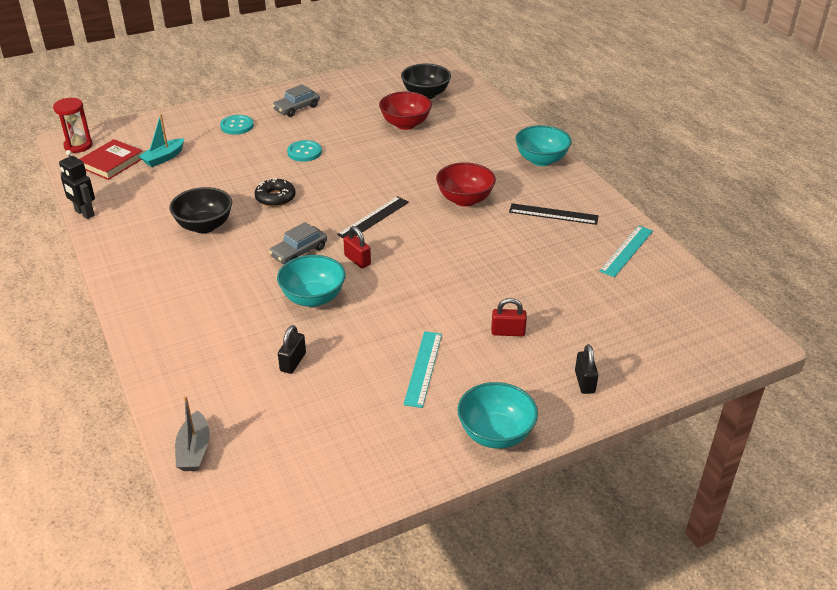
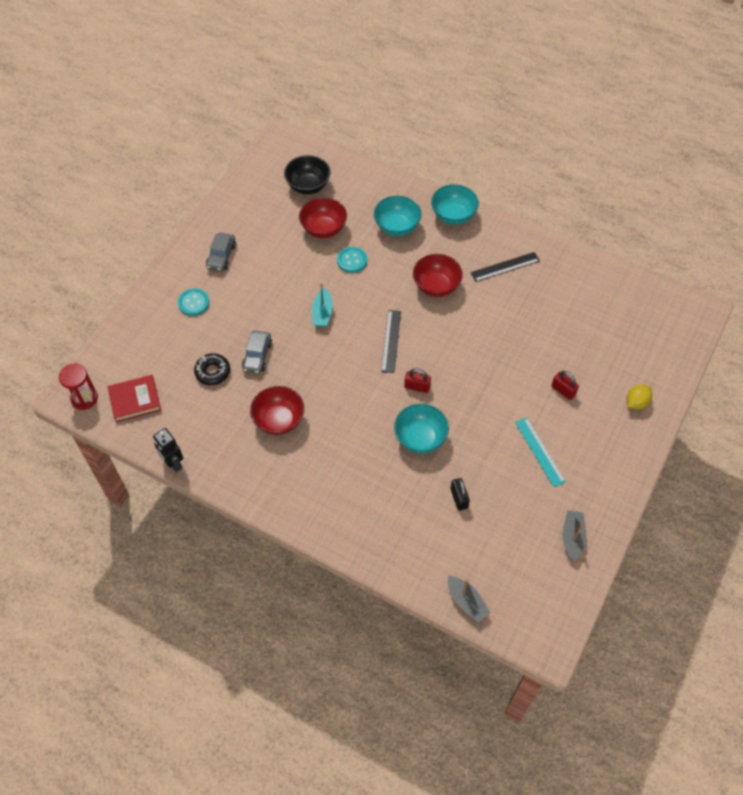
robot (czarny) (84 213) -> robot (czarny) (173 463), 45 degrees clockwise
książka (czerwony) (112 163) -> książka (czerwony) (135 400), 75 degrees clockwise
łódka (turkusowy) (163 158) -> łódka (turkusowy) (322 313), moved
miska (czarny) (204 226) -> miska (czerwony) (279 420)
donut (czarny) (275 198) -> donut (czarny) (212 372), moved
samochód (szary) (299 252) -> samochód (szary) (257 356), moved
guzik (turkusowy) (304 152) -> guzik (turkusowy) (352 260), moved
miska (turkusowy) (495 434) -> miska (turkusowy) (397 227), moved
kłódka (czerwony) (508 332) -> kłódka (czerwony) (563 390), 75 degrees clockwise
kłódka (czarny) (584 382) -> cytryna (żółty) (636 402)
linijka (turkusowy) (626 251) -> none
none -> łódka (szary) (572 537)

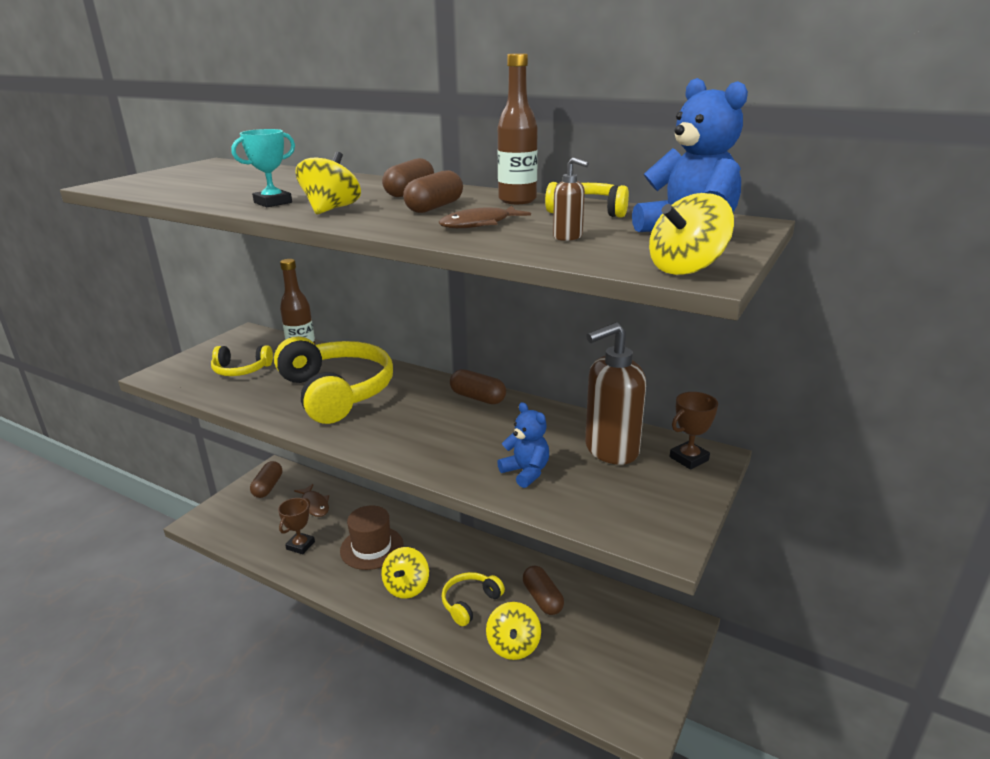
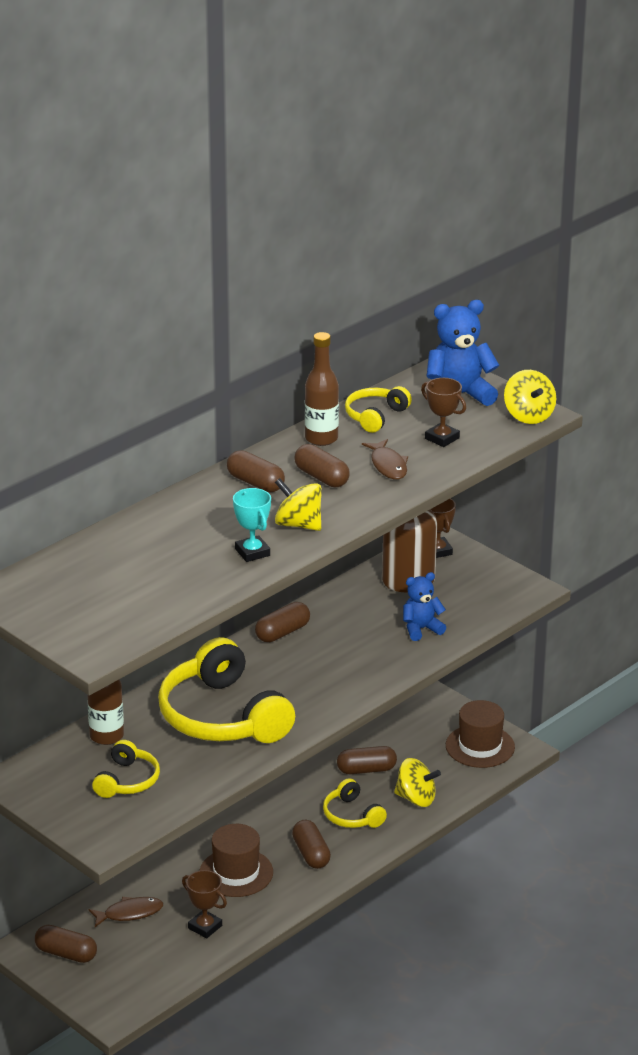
słuchawki (żółty) (336 392) -> słuchawki (żółty) (223 716), 105 degrees counterclockwise
bączek (żółty) (406 587) -> kapsułka (brązowy) (311 854)
dozownik mydła (brązowy) (568 237) -> puchar (brązowy) (442 438)
none -> kapelusz (brązowy) (480 746)

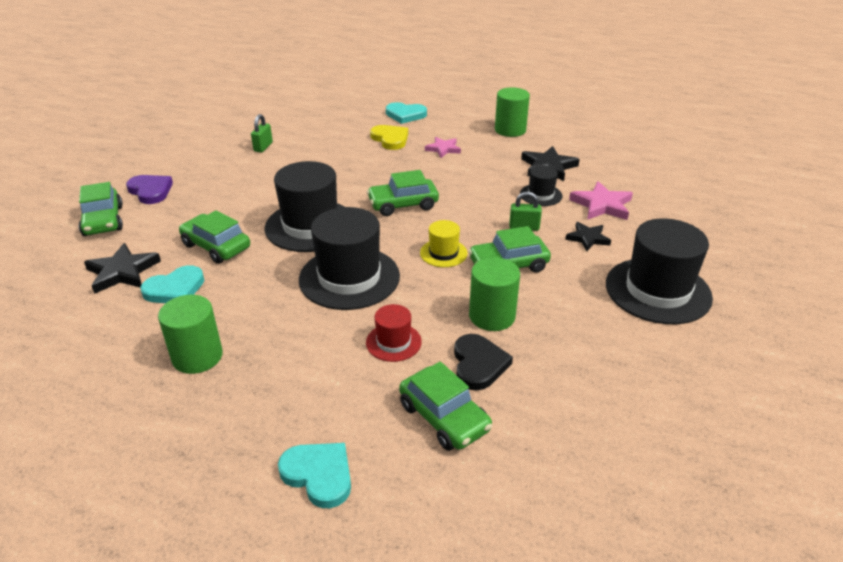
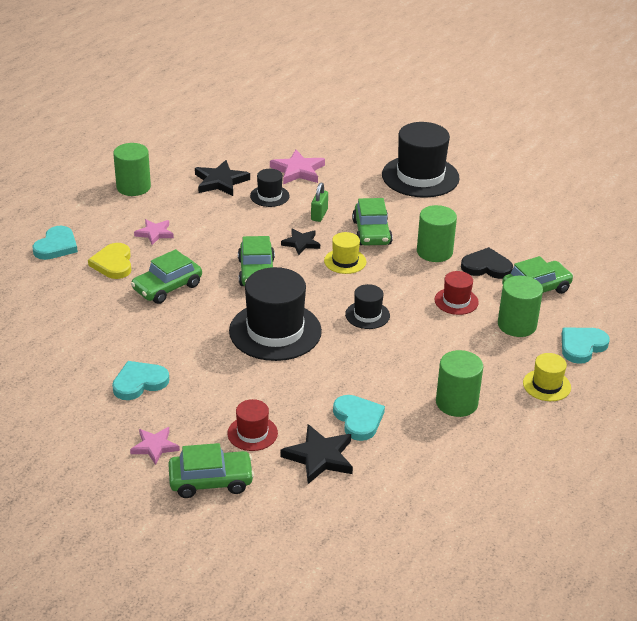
serce (fioletowy) (150 191) -> gwiazda (różowy) (154 447)
samochód (zielony) (216 246) -> samochód (zielony) (167 287), moved
kłódka (zielony) (263 147) -> none
kapelusz (czarny) (349 278) -> kapelusz (czarny) (367 315), x0.49
serce (żółty) (390 139) -> serce (żółty) (113 263), 75 degrees counterclockwise
gwiazda (czarny) (587 238) -> gwiazda (czarny) (301 243), moved
none -> serce (turkusowy) (139 382)
none -> kapelusz (czerwony) (252 433)
none -> walec (zielony) (517 325)
none -> kapelusz (żółty) (546 385)

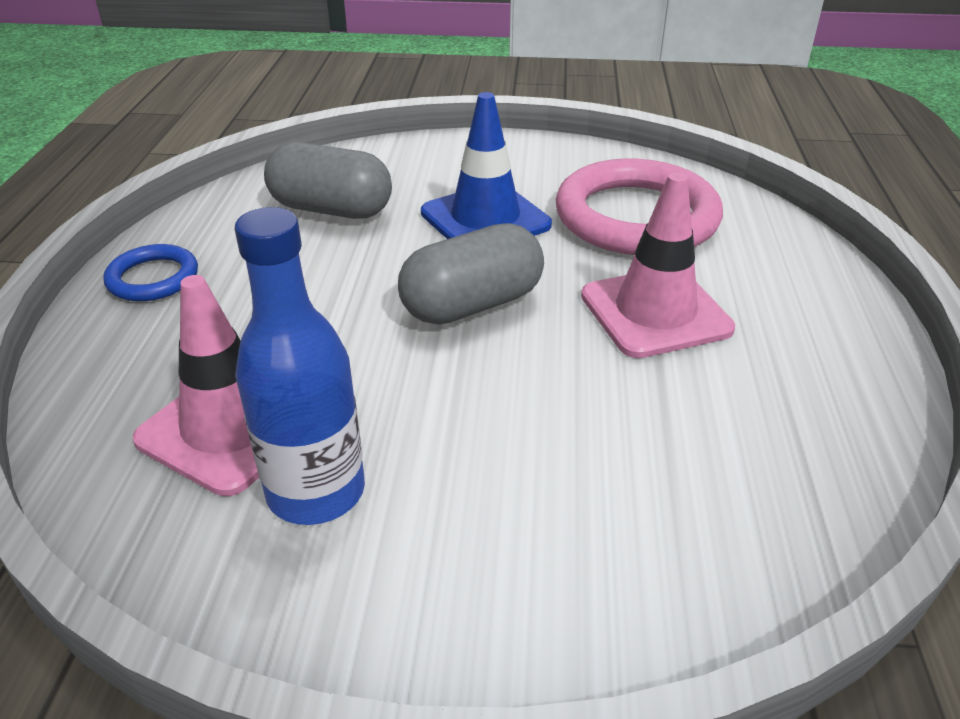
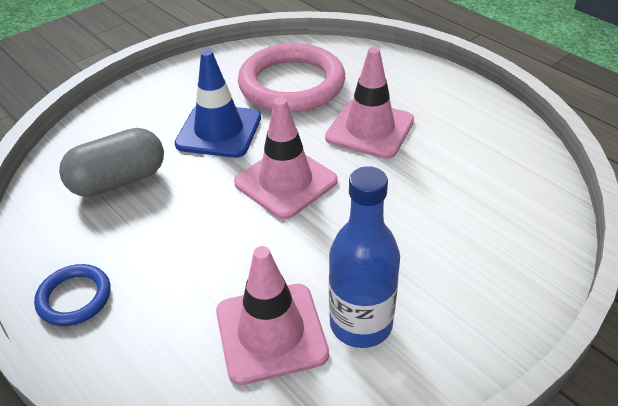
kapsułka (szary) (472 304) -> pachołek (różowy) (285 182)

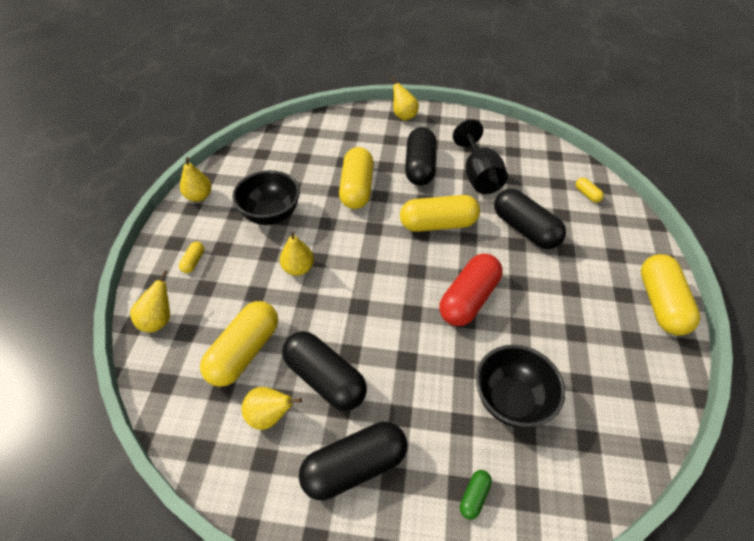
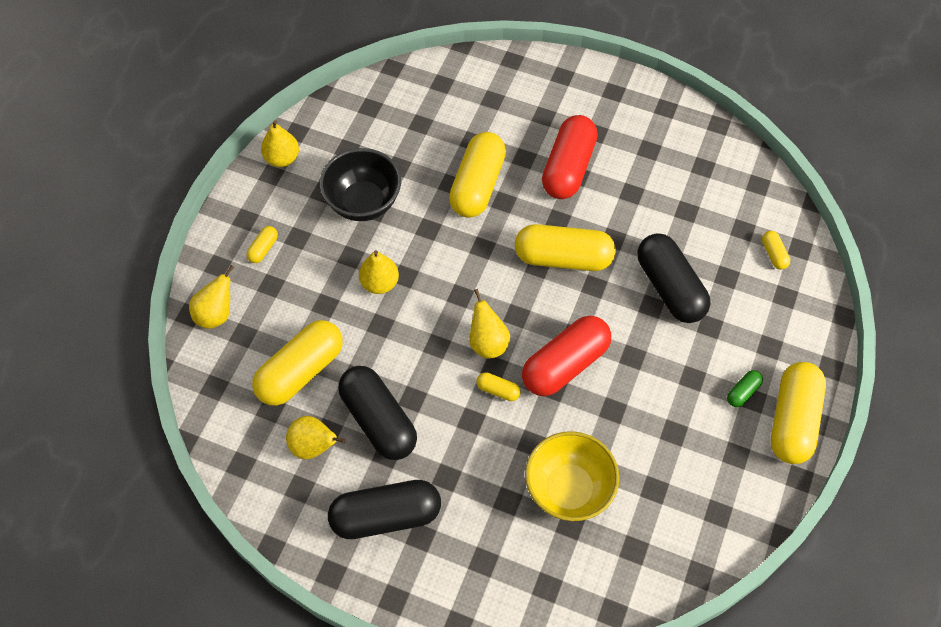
gruszka (żółty) (403 116) -> gruszka (żółty) (487 343), moved
kapsułka (czarny) (419 167) -> kapsułka (czerwony) (568 168)
kielich (czarny) (478 176) -> none
kapsułka (zielony) (474 496) -> kapsułka (zielony) (743 392), moved
miska (czarny) (511 400) -> miska (żółty) (568 489)
none -> kapsułka (żółty) (498 390)

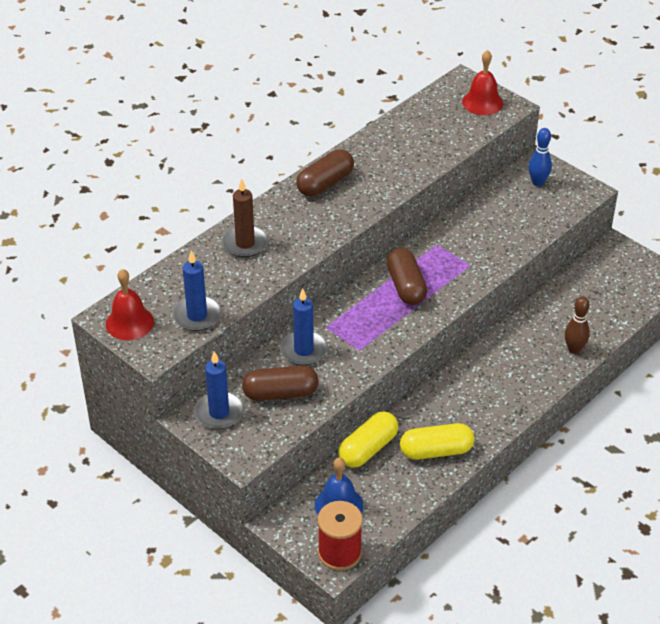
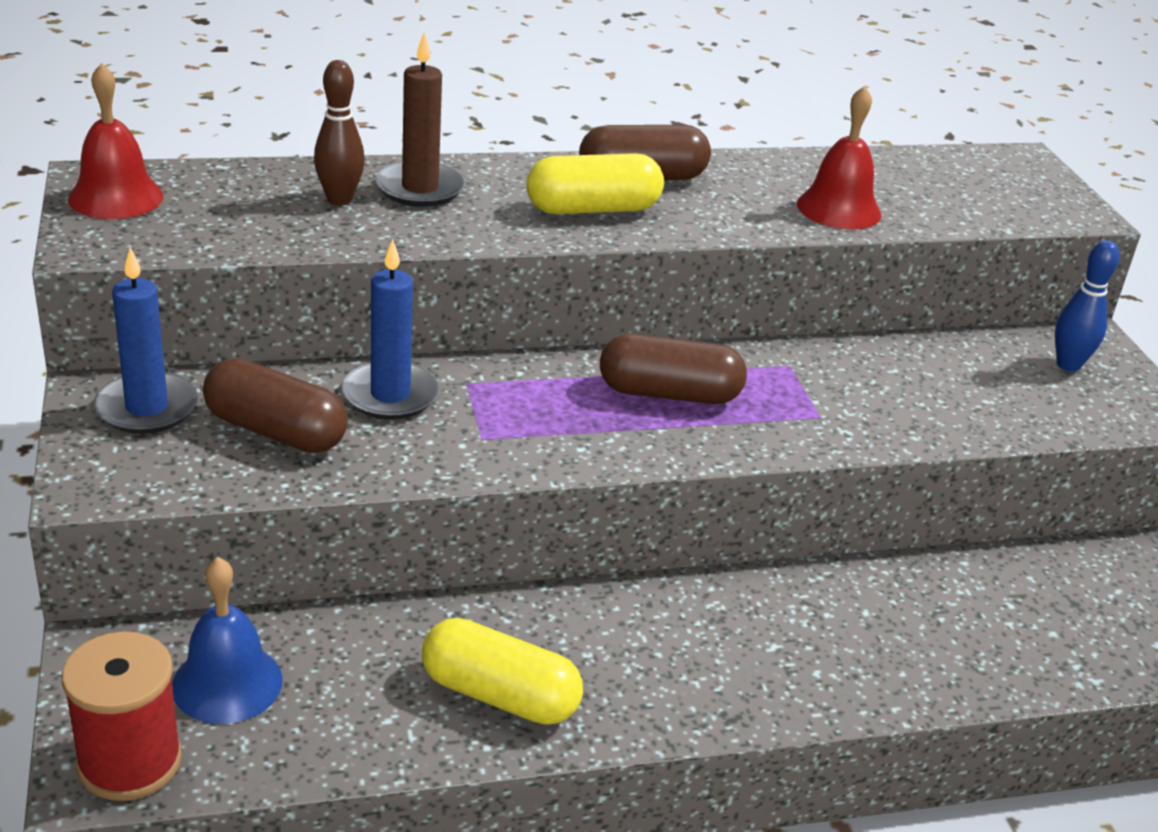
świeca (niebieski) (197 316) -> none
kapsułka (żółty) (368 449) -> kapsułka (żółty) (593 209), moved
kapsułka (brązowy) (406 286) -> kapsułka (brązowy) (669 393), 75 degrees clockwise
dzwonek (czerwony) (482 102) -> dzwonek (czerwony) (839 209), moved
kręgiel (brązowy) (574 349) -> kręgiel (brązowy) (339 199), moved

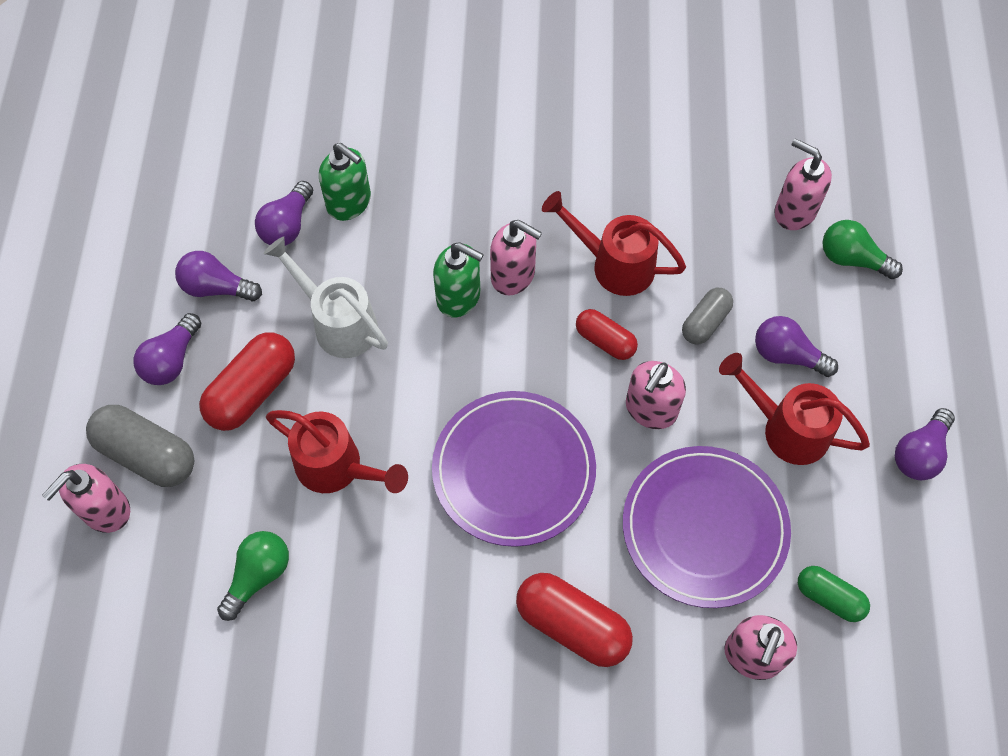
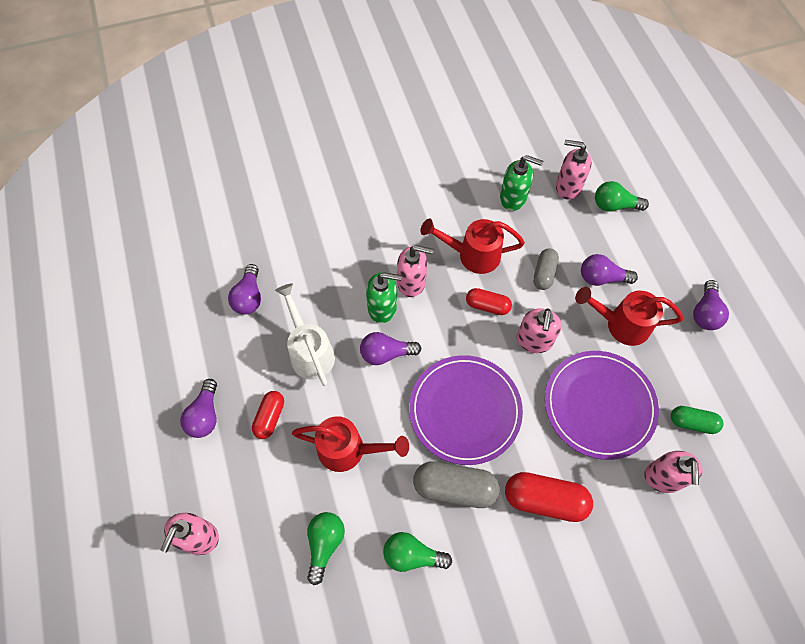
kapsułka (szary) (147 454) -> kapsułka (szary) (454 488), moved
żarówka (fioletowy) (216 287) -> żarówka (fioletowy) (386 353), moved
kapsułka (czerwony) (252 391) -> kapsułka (czerwony) (270 417), x0.61
konewka (biały) (338 323) -> konewka (biały) (310 351), 45 degrees clockwise
dozownik mydła (zielony) (349 202) -> dozownik mydła (zielony) (513 198), moved
none -> żarówka (zielony) (412 555)

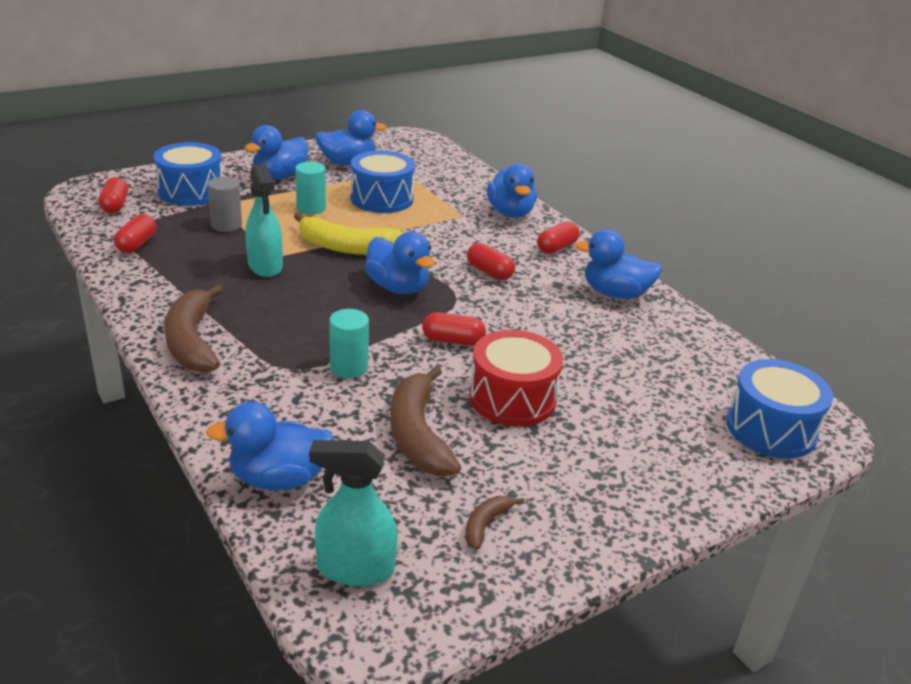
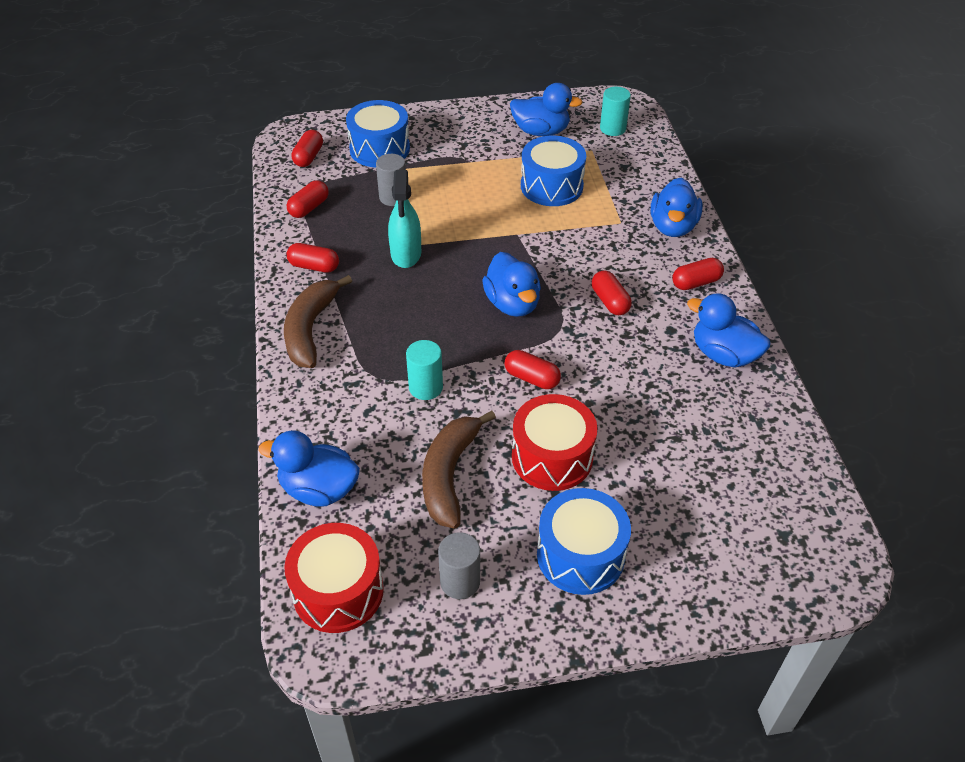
kaczka (niebieski) (280 176) -> none
banan (żółty) (347 247) -> none
walec (turkusowy) (311 208) -> walec (turkusowy) (612 128), moved
spryskiwacz (turkusowy) (355 568) -> bęben (czerwony) (338 591)
banan (brązowy) (486 524) -> walec (szary) (460 582)
bęben (niebieski) (771 429) -> bęben (niebieski) (580 555), moved
none -> kapsułka (czerwony) (314 266)

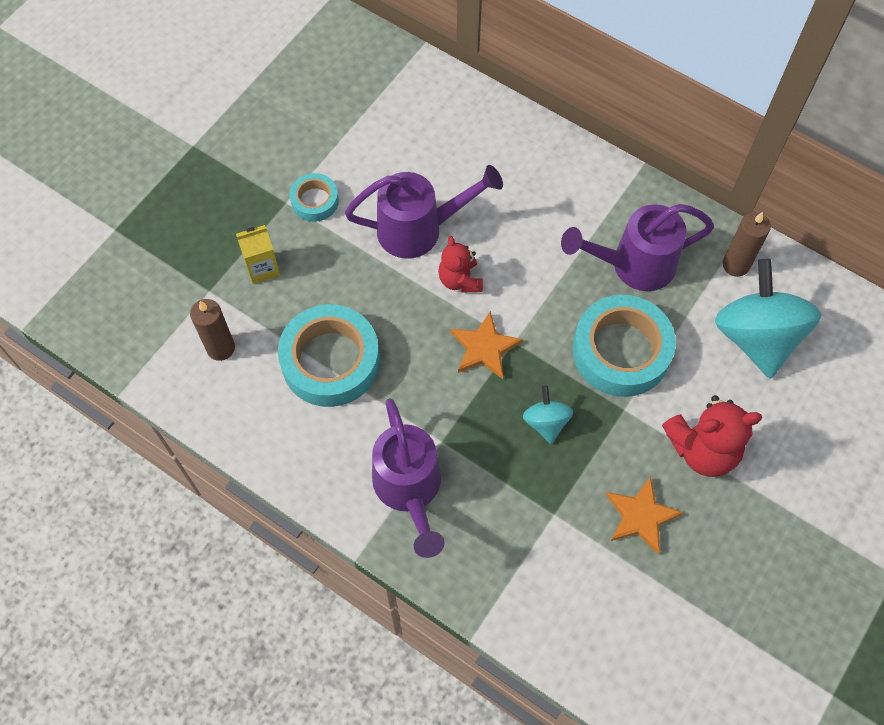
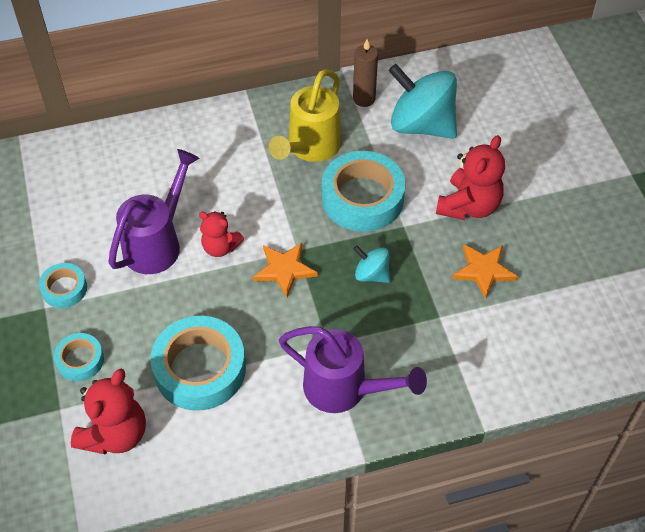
świeca (brązowy) (220 348) -> miś (czerwony) (115 434)
karton mleka (żółty) (262 268) -> taśma klejąca (turkusowy) (80 360)
konewka (fioletowy) (634 265) -> konewka (żółty) (310 147)

